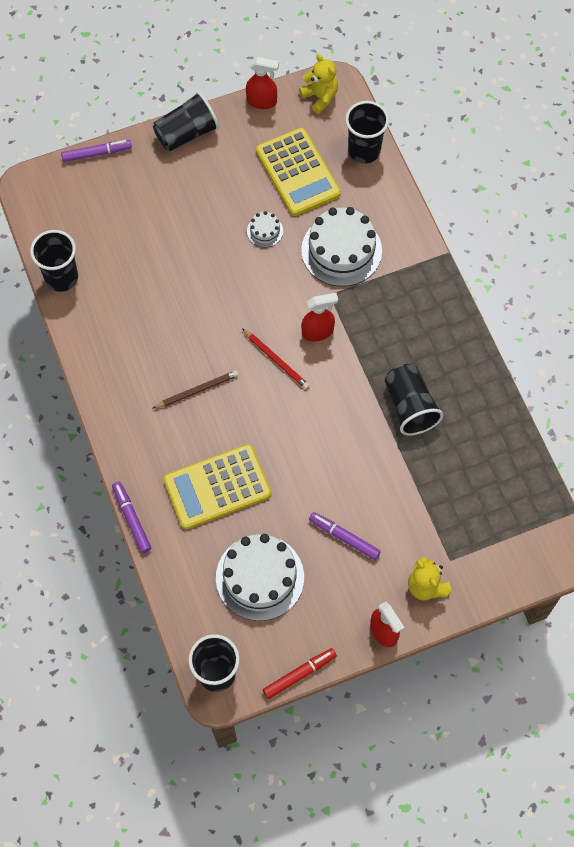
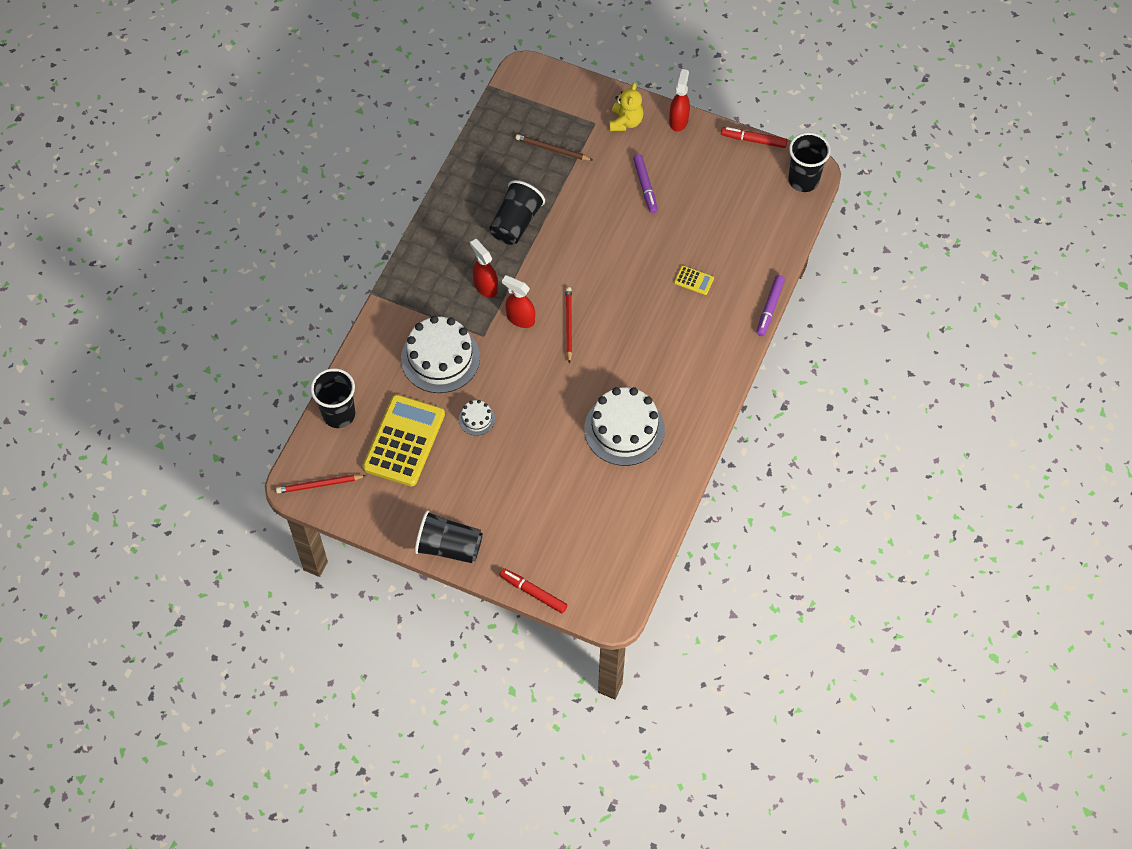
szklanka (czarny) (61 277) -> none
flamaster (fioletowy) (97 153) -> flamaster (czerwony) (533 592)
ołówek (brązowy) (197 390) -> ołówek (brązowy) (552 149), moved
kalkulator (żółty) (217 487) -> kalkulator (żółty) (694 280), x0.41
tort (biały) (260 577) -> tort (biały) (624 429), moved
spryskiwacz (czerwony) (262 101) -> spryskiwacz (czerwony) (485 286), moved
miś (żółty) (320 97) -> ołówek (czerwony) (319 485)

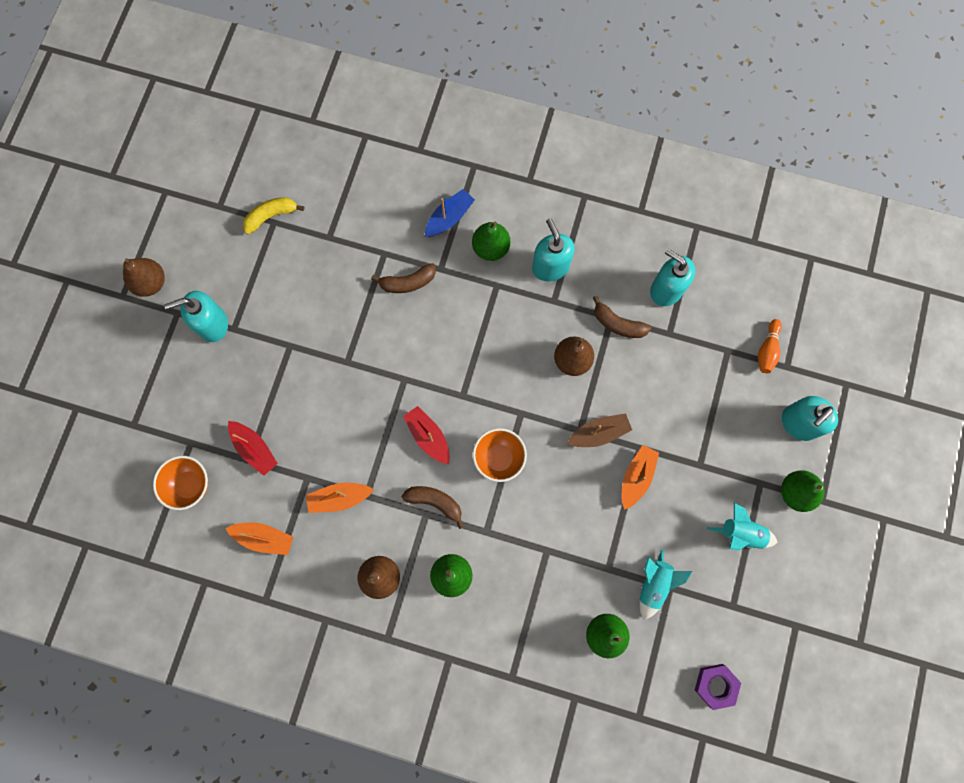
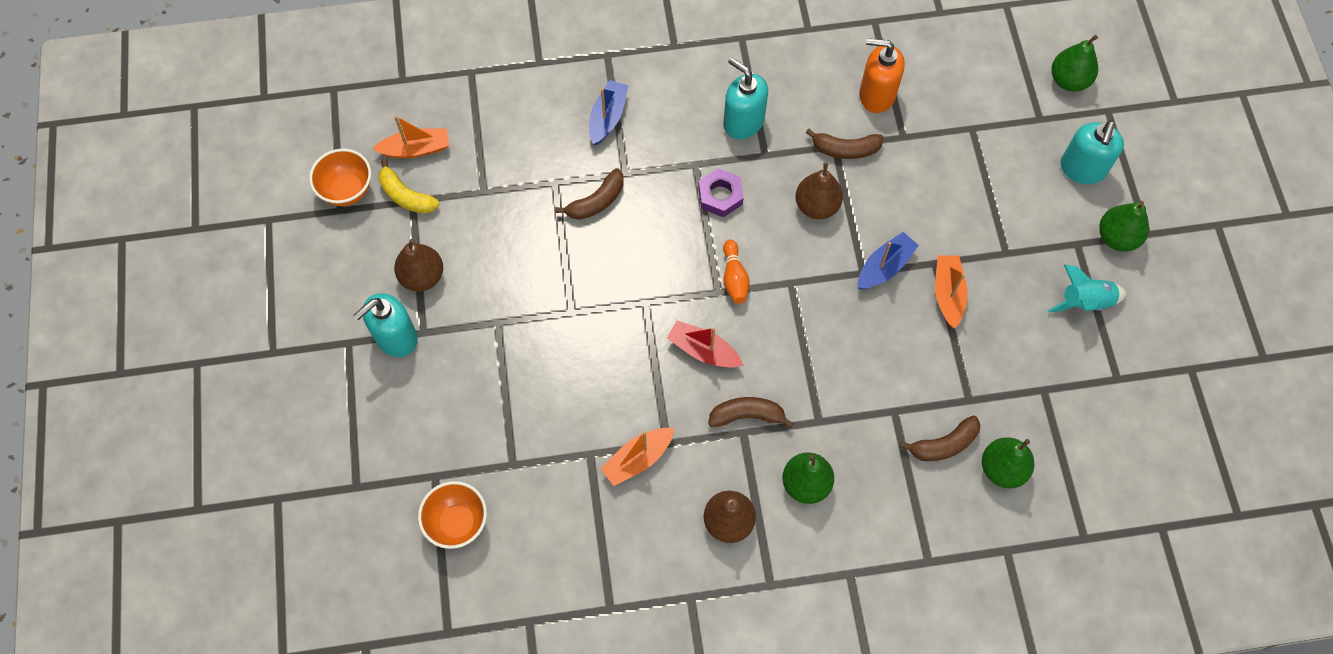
gruszka (brązowy) (150 283) -> gruszka (brązowy) (422 276), moved
łódka (pomarańczowy) (264 538) -> łódka (pomarańczowy) (416 149), moved
łódka (czerwony) (254 449) -> none
banan (żółty) (271 216) -> banan (żółty) (406 196), 90 degrees counterclockwise
gruszka (zielony) (490 248) -> gruszka (zielony) (1069 80), moved
miska (pomarańczowy) (499 458) -> miska (pomarańczowy) (347 190), moved
łódka (brązowy) (599 433) -> łódka (niebieski) (884 267)
rakieta (turkusowy) (654 584) -> none
dozownik mydła (turkusowy) (666 289) -> dozownik mydła (pomarańczowy) (876 95)
nakrętka (fioletowy) (715 685) -> nakrętka (fioletowy) (720 196), moved
kręgiel (pomarańczowy) (767 350) -> kręgiel (pomarańczowy) (734 278), moved
none -> banan (brązowy) (944 445)

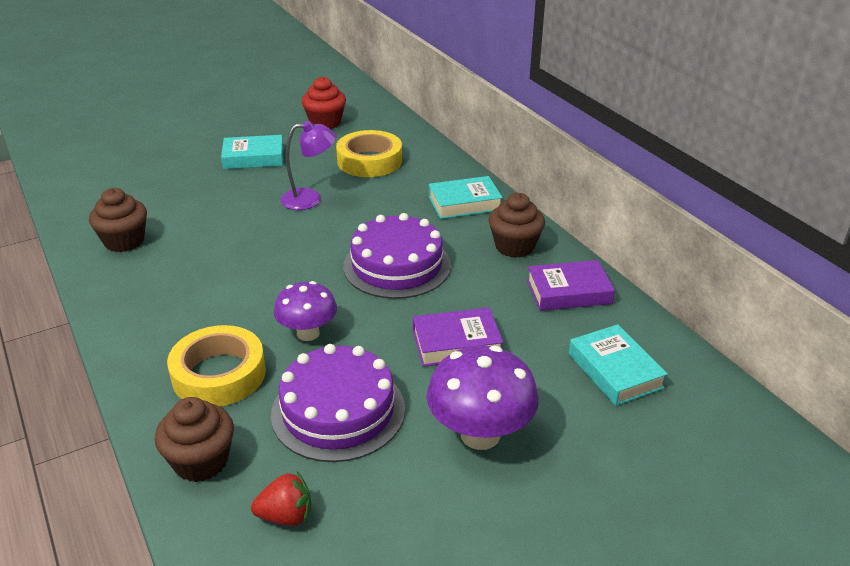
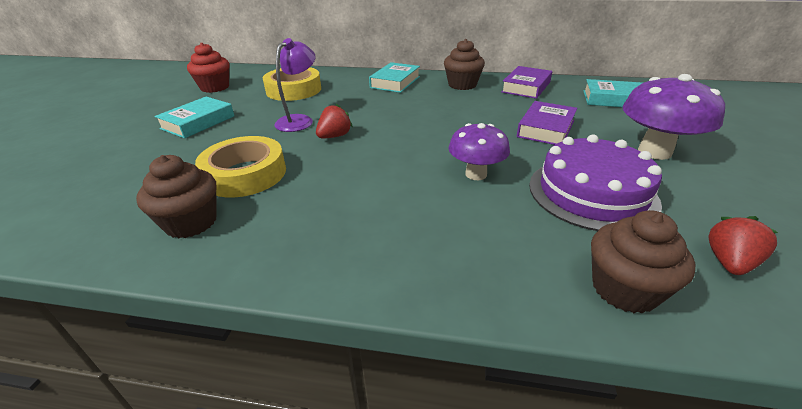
taśma klejąca (żółty) (219 374) -> taśma klejąca (żółty) (245 174), moved
tort (fioletowy) (397 265) -> none
none -> truskawka (czerwony) (334 136)

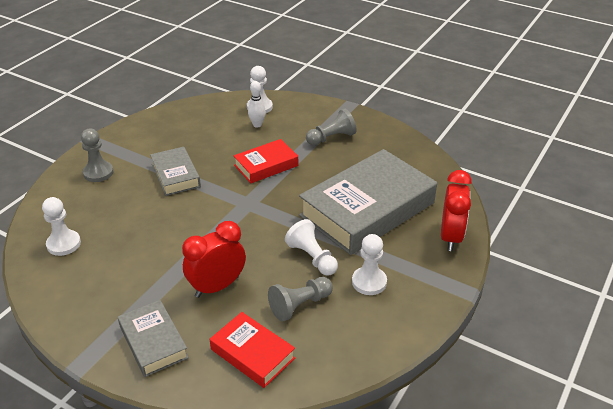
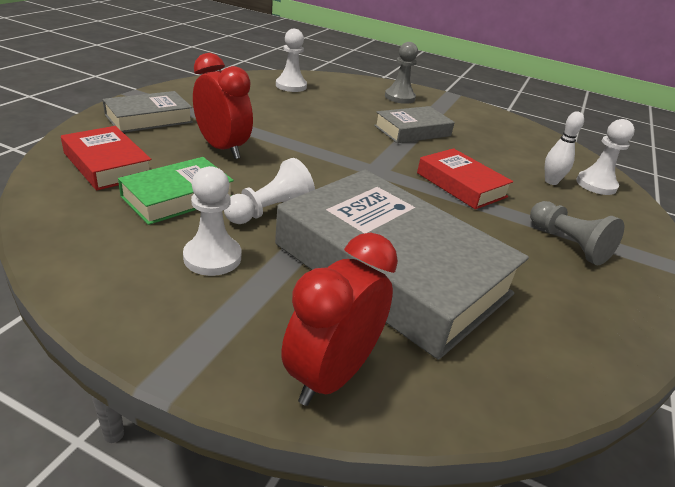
książka (czerwony) (252 354) -> książka (czerwony) (107 165), 75 degrees counterclockwise
pionek (szary) (300 305) -> książka (zielony) (178 197)
budzik (czerwony) (450 237) -> budzik (czerwony) (331 375), 120 degrees clockwise

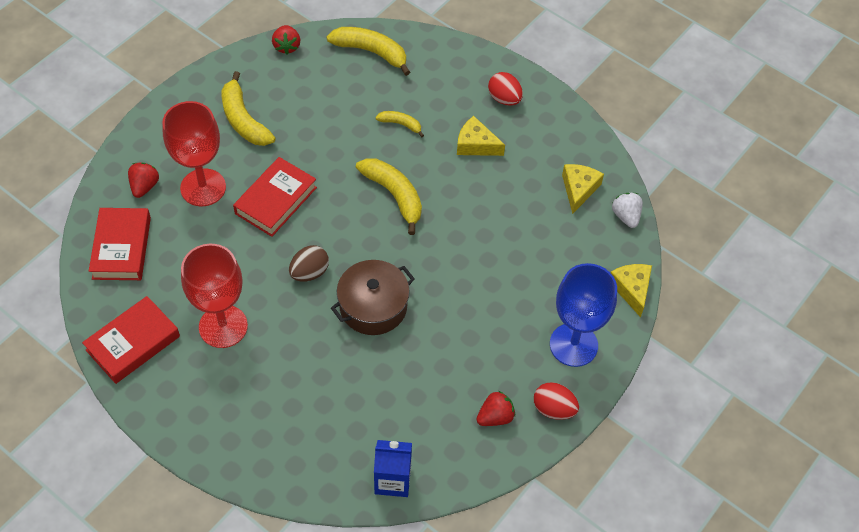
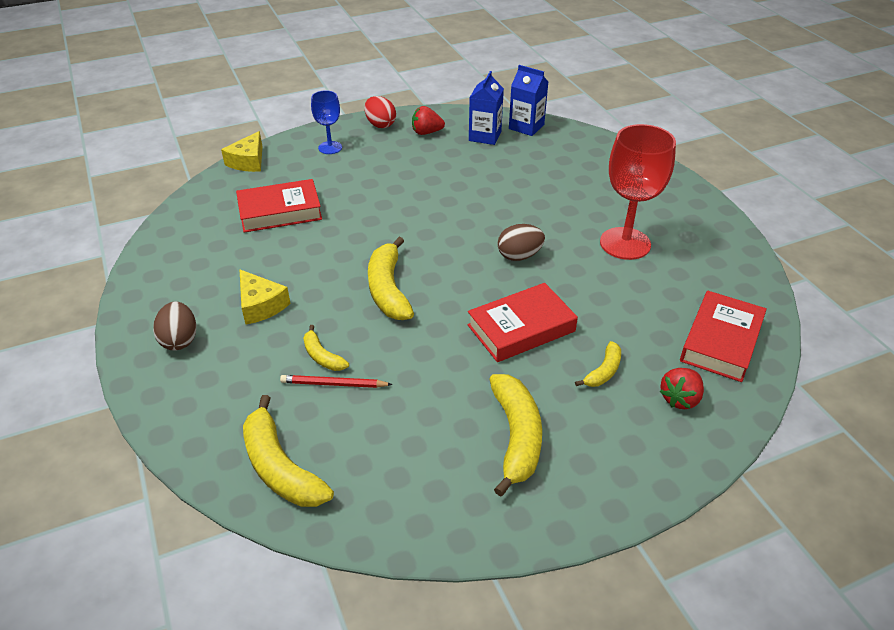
książka (czerwony) (133 343) -> książka (czerwony) (280 211), moved
kielich (czerwony) (203 187) -> banan (żółty) (603 371)
truskawka (czerwony) (287 46) -> none
garnek (brązowy) (373 306) -> none
jajko (czerwony) (504 99) -> jajko (brązowy) (180 340)
kielich (niebieski) (573 345) -> kielich (niebieski) (330 148), x0.55
ser (żółty) (579 189) -> none
truskawka (biały) (626 216) -> none
none -> ołówek (czerwony) (334 384)
none -> karton mleka (niebieski) (485 136)

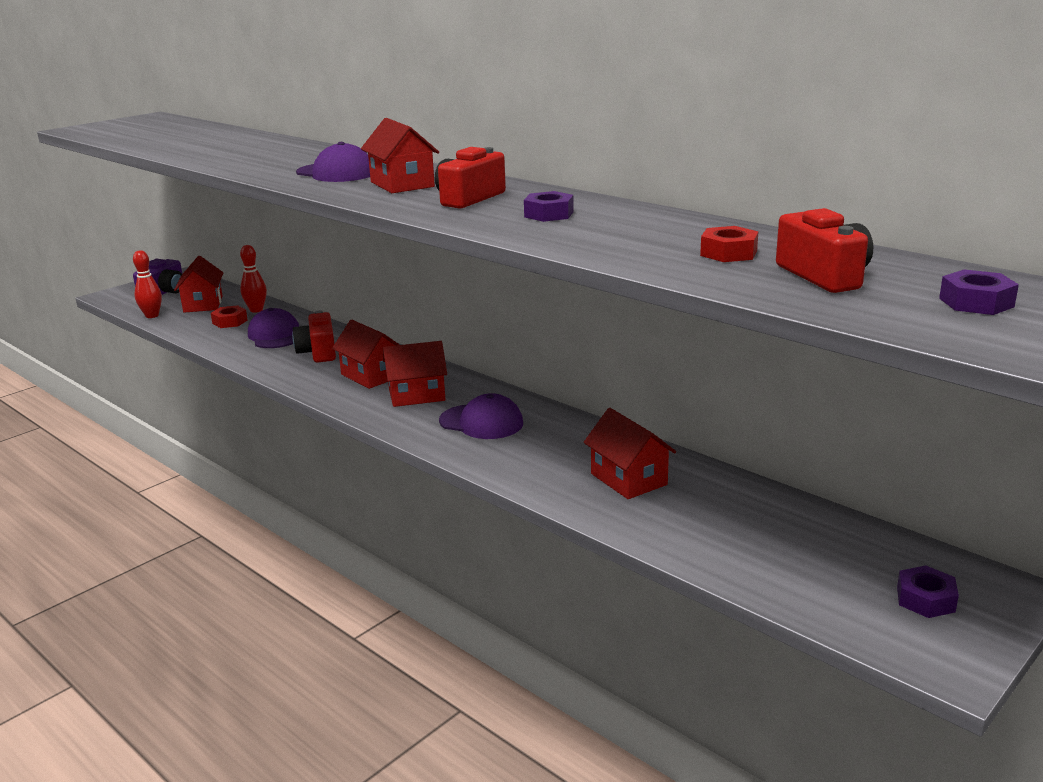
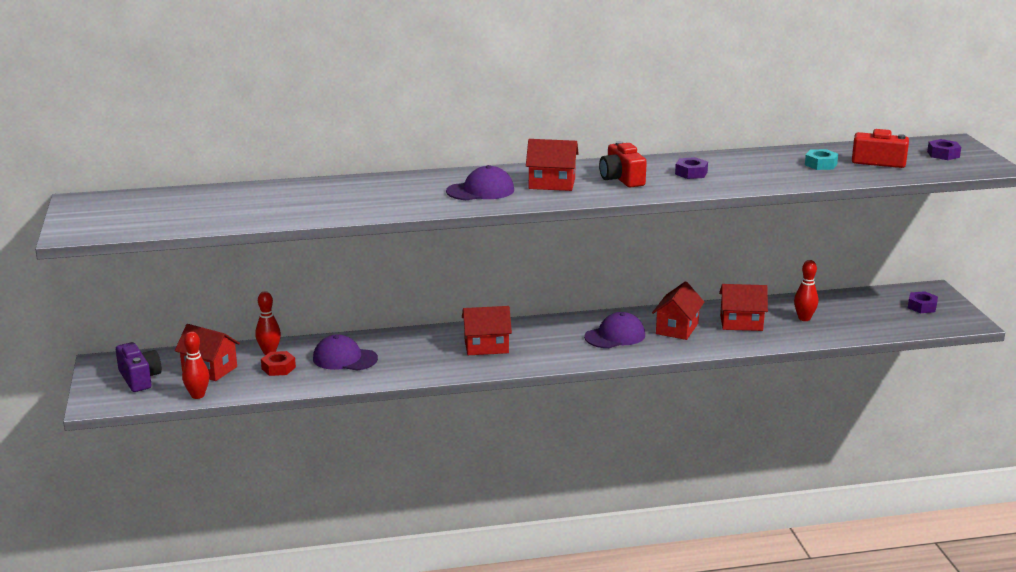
aparat fotograficzny (czerwony) (318 352) -> none
domek (czerwony) (416 395) -> domek (czerwony) (677 328), moved
nakrętka (czerwony) (728 253) -> nakrętka (turkusowy) (820 164)
none -> kręgiel (czerwony) (804 318)

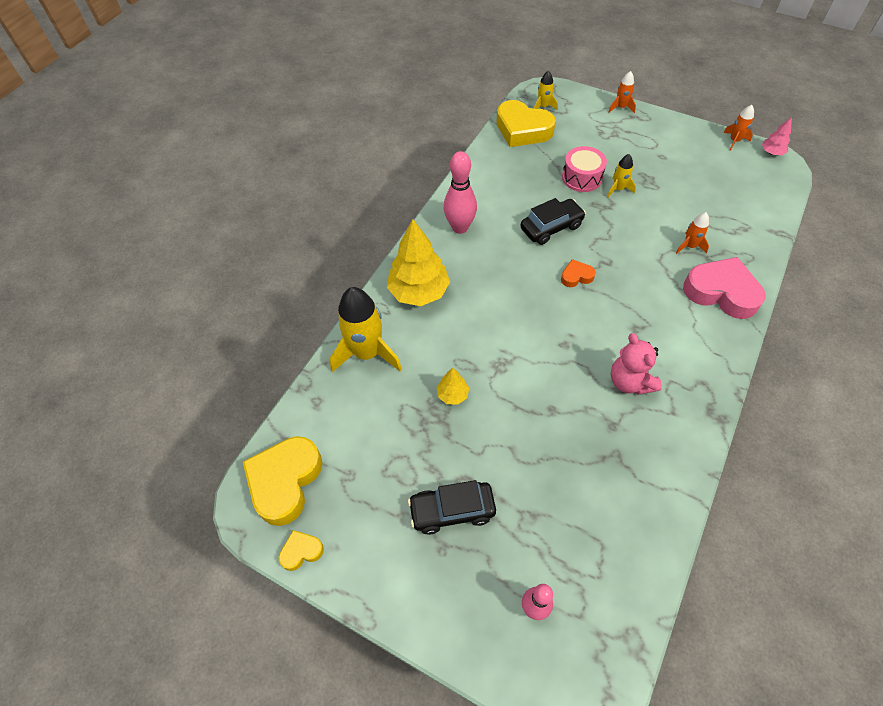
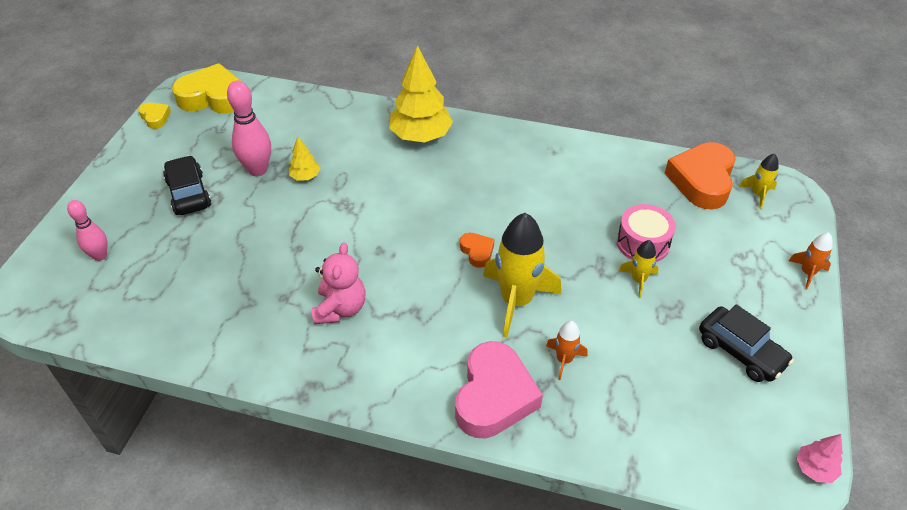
rakieta (żółty) (367 353) -> rakieta (żółty) (516 301), moved
kręgiel (różowy) (460 227) -> kręgiel (różowy) (258 170), moved
serce (żółty) (522 130) -> serce (pomarańczowy) (702 181)
samochód (czarny) (551 227) -> samochód (czarny) (740 352), moved
miś (różowy) (630 381) -> miś (różowy) (340 308), 135 degrees clockwise
rakieta (pomarańczowy) (734 141) -> none

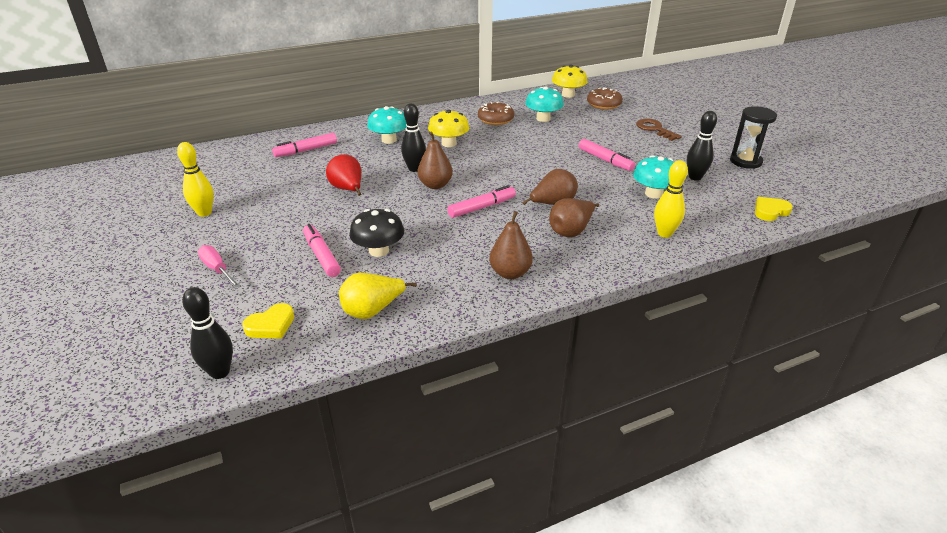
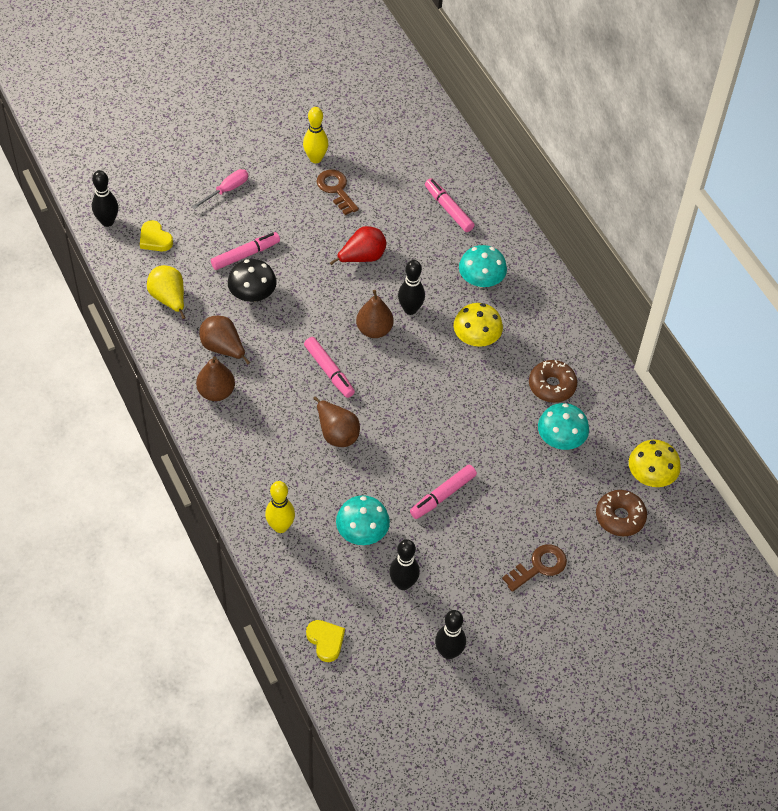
gruszka (brązowy) (571 231) -> gruszka (brązowy) (223 348), moved
klepsydra (czarny) (745 161) -> kręgiel (czarny) (448 652)
none -> klucz (brązowy) (336 189)

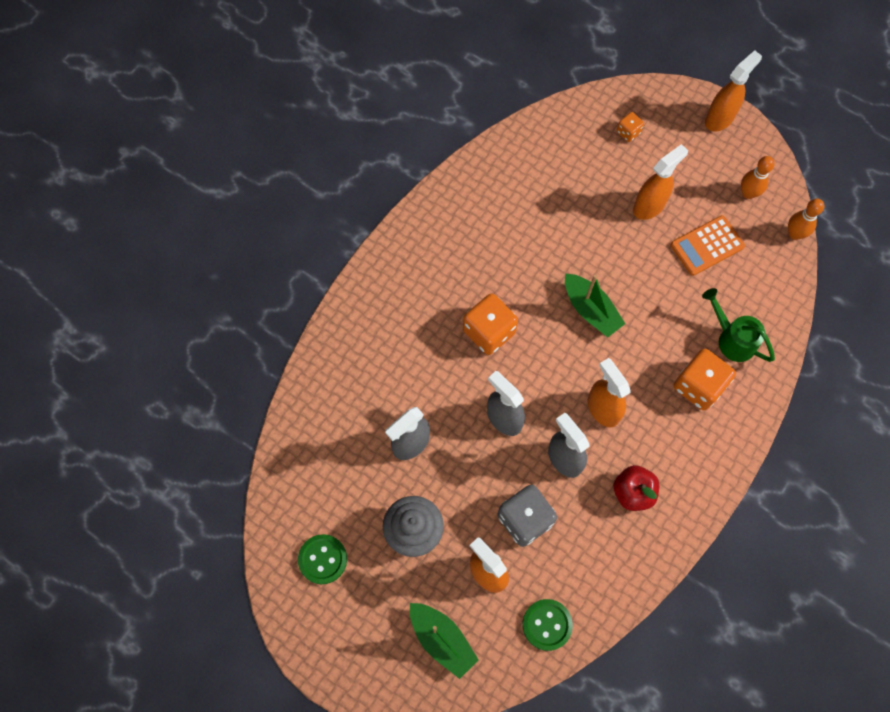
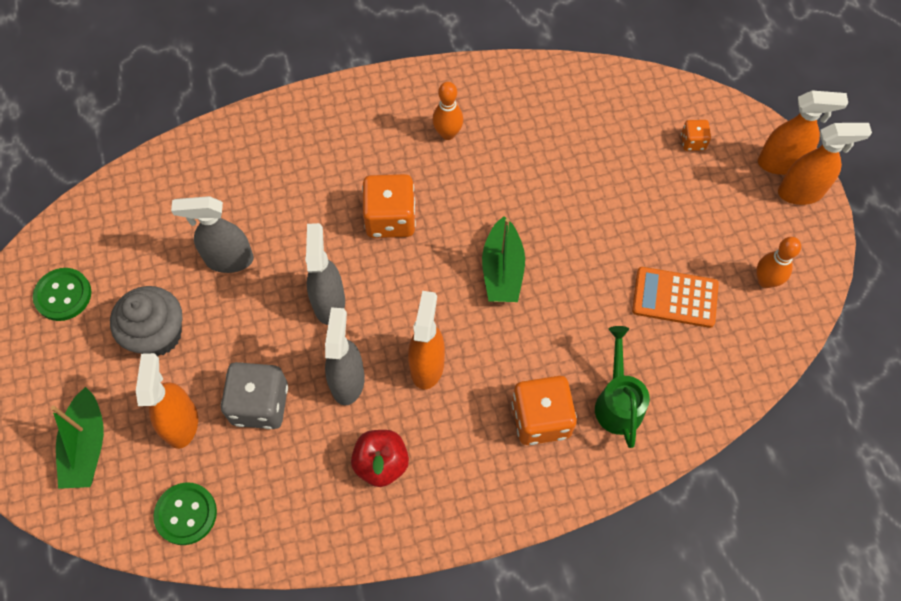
spryskiwacz (pomarańczowy) (649 206) -> spryskiwacz (pomarańczowy) (780 163), moved
kręgiel (pomarańczowy) (794 234) -> kręgiel (pomarańczowy) (448 133), moved

